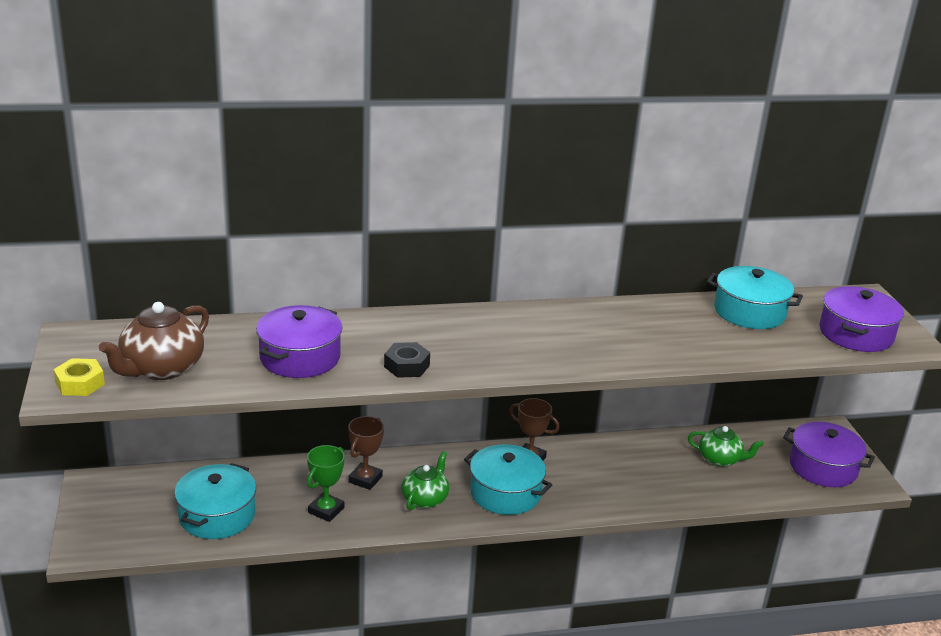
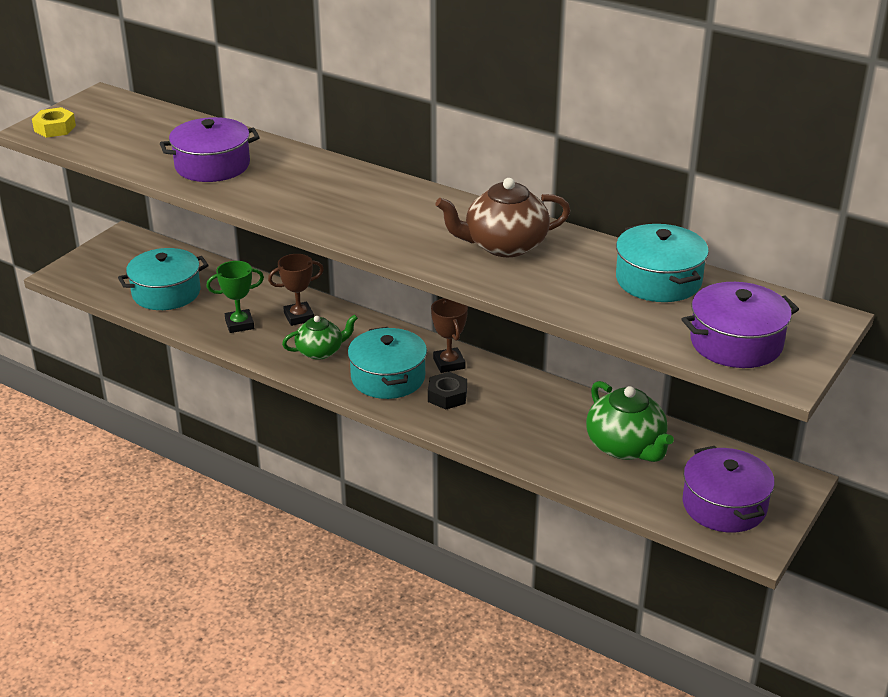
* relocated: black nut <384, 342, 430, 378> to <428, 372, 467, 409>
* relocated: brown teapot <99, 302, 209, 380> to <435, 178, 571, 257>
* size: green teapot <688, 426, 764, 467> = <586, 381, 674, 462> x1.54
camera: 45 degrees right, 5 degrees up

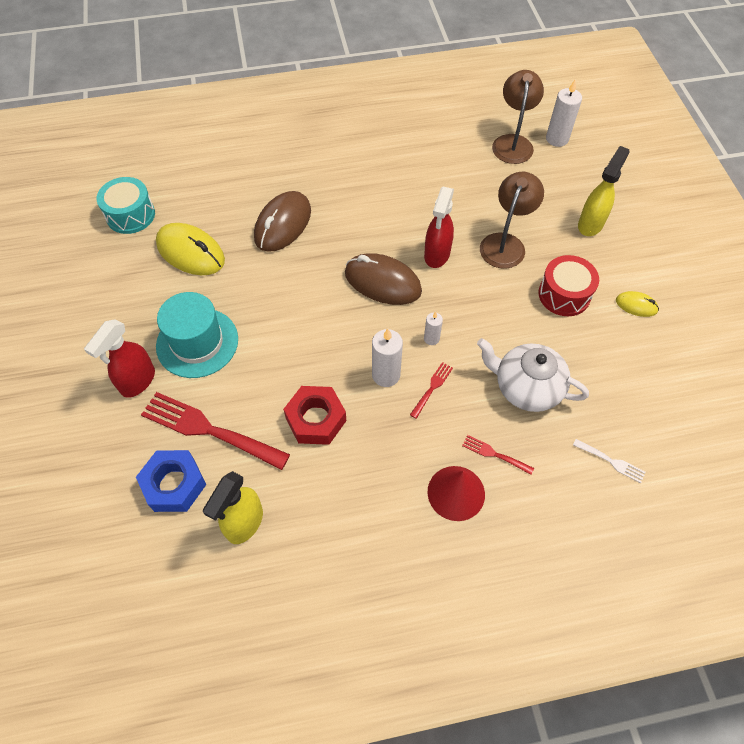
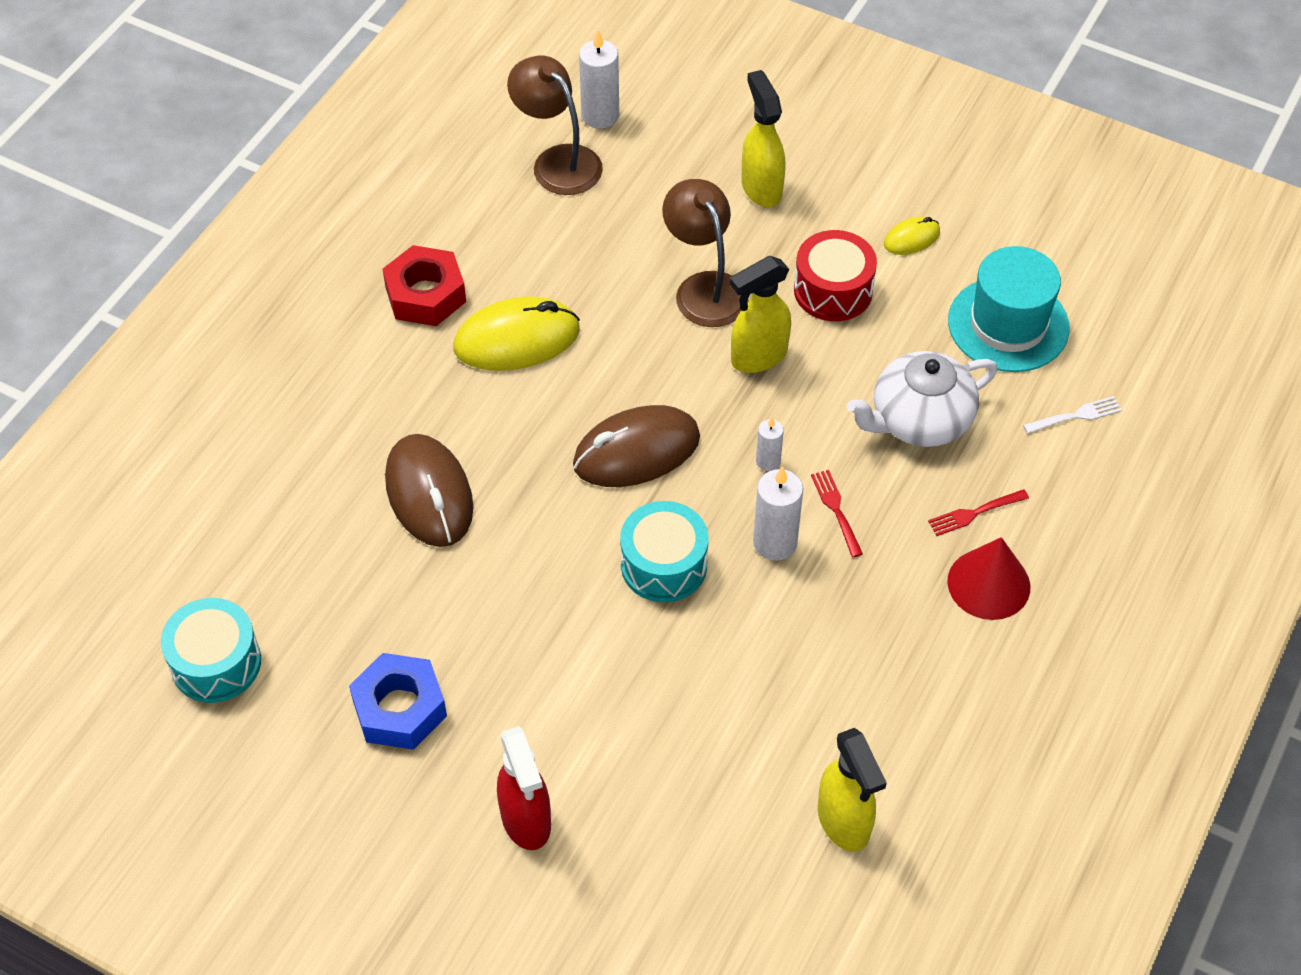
* relocated: blue nut <136, 450, 206, 512> to <349, 653, 447, 750>
* relocated: red nut <283, 386, 346, 445> to <382, 245, 466, 326>
* relocated: yellow mouse <156, 223, 225, 275> to <454, 297, 580, 371>
* appeared: turquoise drum <620, 501, 708, 602>
* appeared: yellow spray bottle <730, 256, 791, 373>
* relocated: turquoise hat <156, 292, 238, 378> to <948, 246, 1070, 372>
* missing: red fork <141, 392, 290, 470>
* missing: red spray bottle <424, 187, 454, 268>
camera: 50 degrees left, 5 degrees down

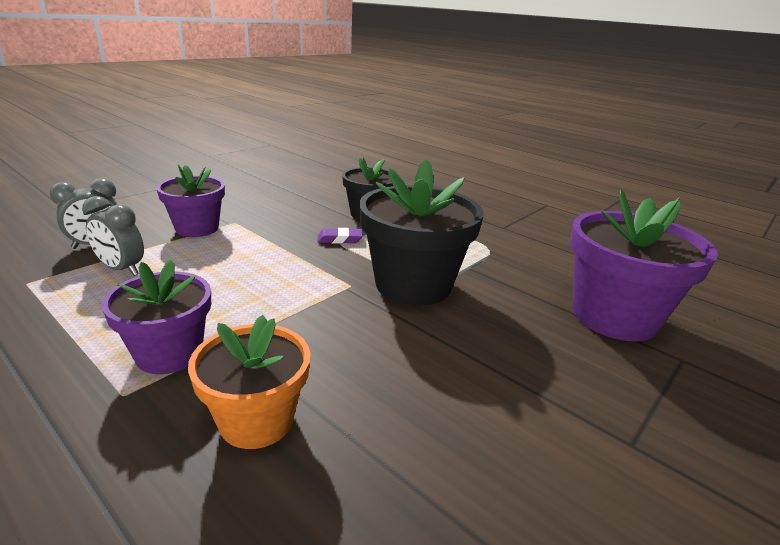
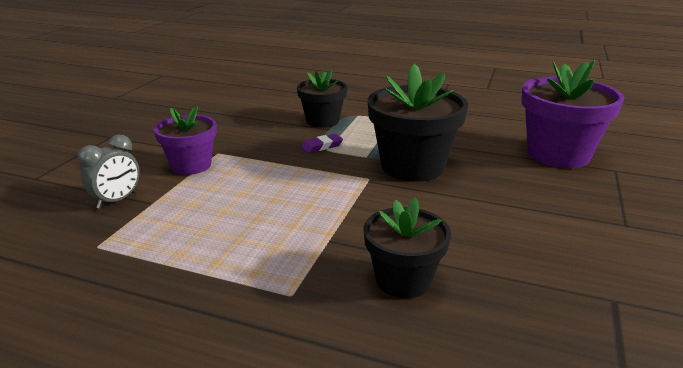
* colour: orange flower pot <188, 315, 310, 449> to black flower pot <363, 198, 451, 299>
* missing: grey clock <82, 196, 144, 276>
* missing: purple flower pot <101, 260, 211, 374>
camera: 20 degrees left, 0 degrees up

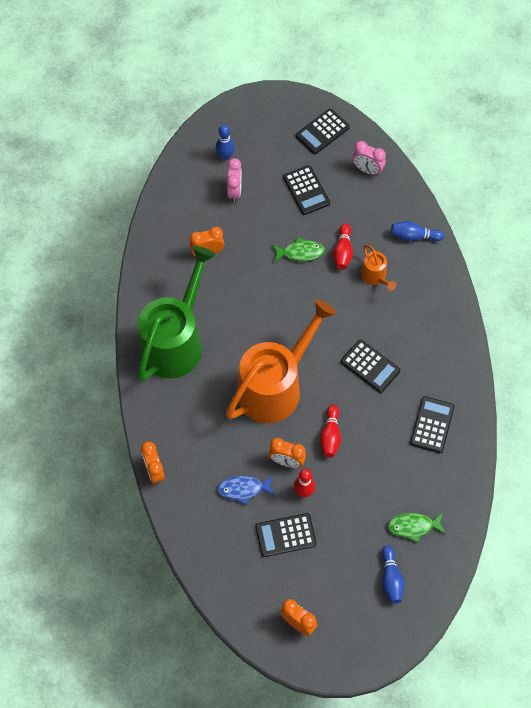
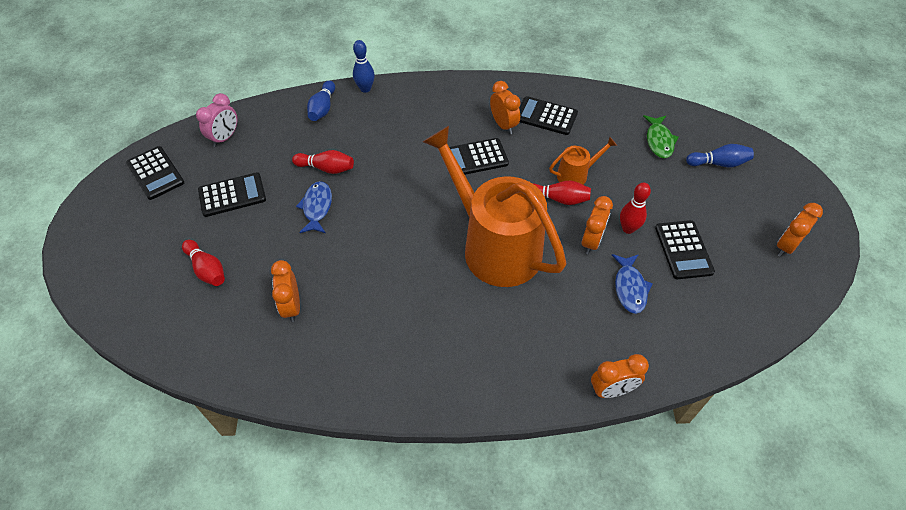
* exchanged: pink clock <226, 158, 242, 203> to red bowling pin <182, 240, 225, 286>
* colour: green fish <272, 237, 325, 262> to blue fish <296, 181, 332, 233>
* relocated: blue bowling pin <216, 125, 235, 160> to <353, 40, 375, 93>
* spun: black calculator <341, 340, 400, 393> = <449, 138, 509, 175> 150 degrees counterclockwise
* appeared: orange clock <490, 81, 521, 134>
* relocated: orange watering can <361, 245, 396, 290> to <549, 137, 617, 185>
* missing: green watering can <138, 246, 216, 382>
camera: 85 degrees left, 10 degrees down

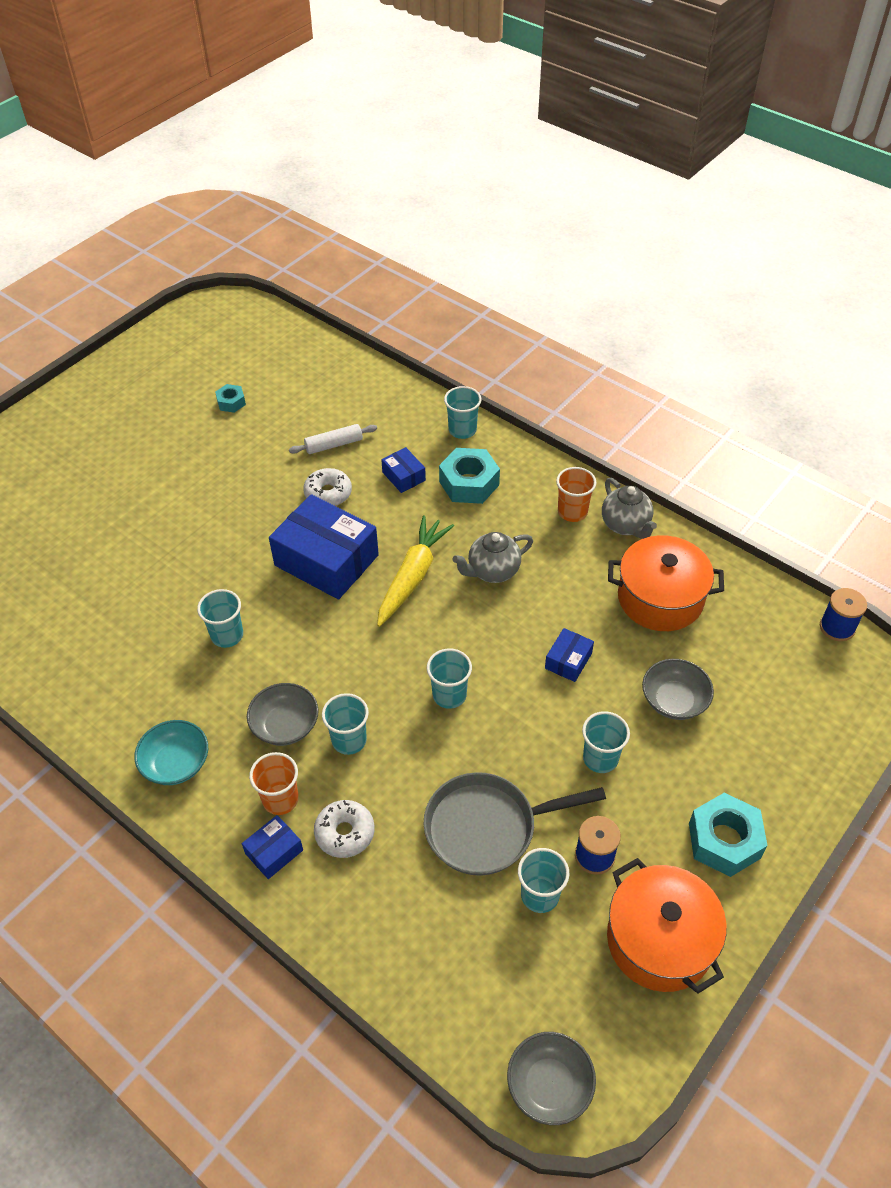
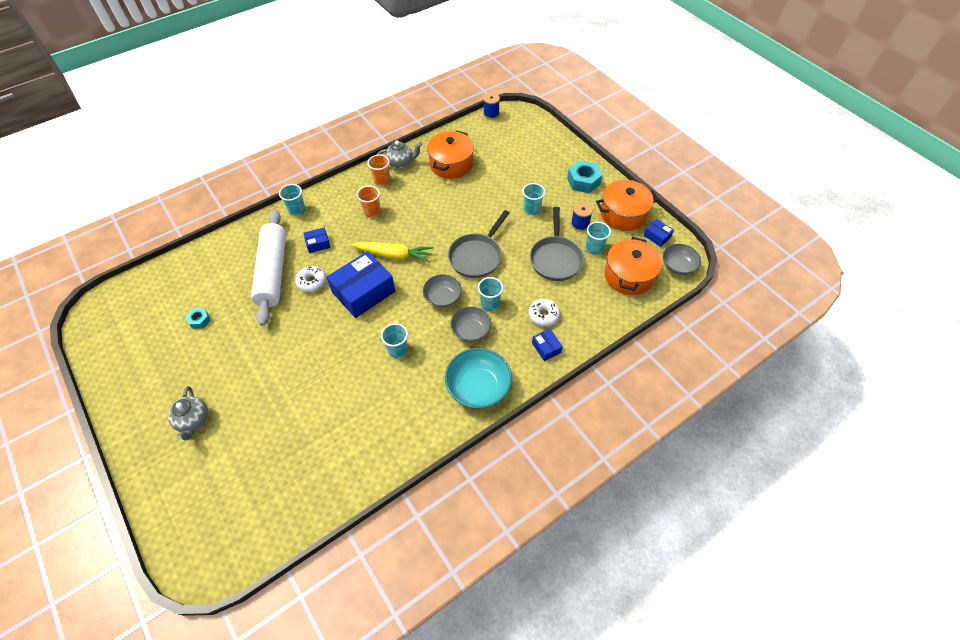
* relocated: grey teapot <452, 532, 533, 583> to <168, 386, 208, 441>
* size: white rolling pin <289, 424, 377, 454> = <251, 210, 286, 326> x2.39
* spun: yellow carrot <377, 515, 454, 627> = <350, 242, 434, 263> 150 degrees clockwise
* relocated: orange cup <249, 752, 299, 815> to <357, 186, 381, 218>
* relocated: grey bowl <642, 659, 714, 720> to <423, 274, 462, 308>
* size: turquoise bowl <135, 720, 208, 785> = <445, 348, 512, 409> x1.54
* exchanged: turquoise cup <427, 648, 472, 709> to grey pan <448, 210, 509, 278>
* appeared: orange pot <604, 237, 662, 295>
* relocated: blue box <545, 628, 594, 682> to <644, 219, 674, 247>
* missing: turquoise nut <439, 448, 500, 504>
camera: 75 degrees left, 5 degrees up

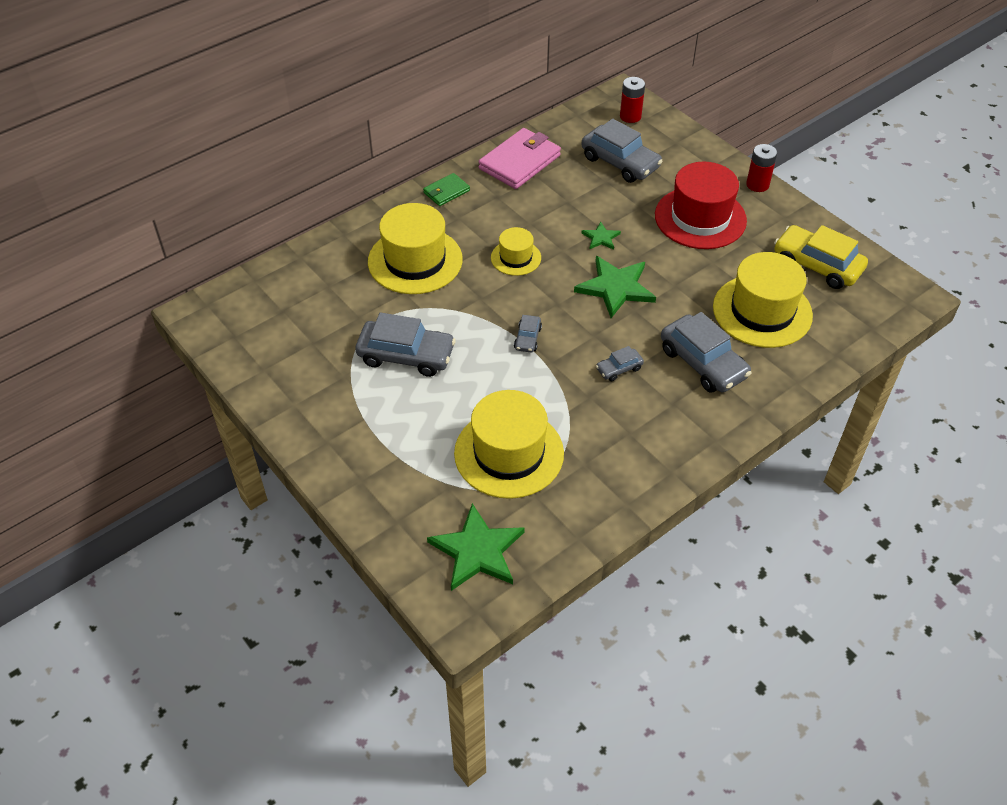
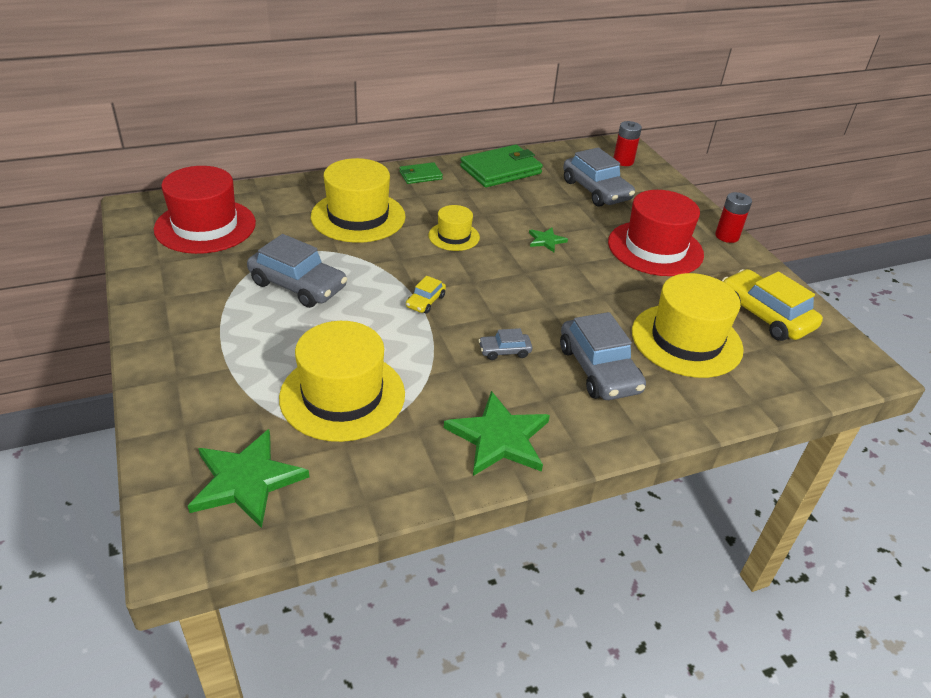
* appeared: red hat <154, 166, 256, 254>
* colour: grey car <514, 315, 542, 352> to yellow car <406, 276, 446, 314>
* relocated: green star <574, 256, 656, 318> to <444, 391, 550, 476>
* colour: pink wallet <478, 128, 561, 189> to green wallet <460, 144, 543, 188>
camera: 15 degrees right, 10 degrees down

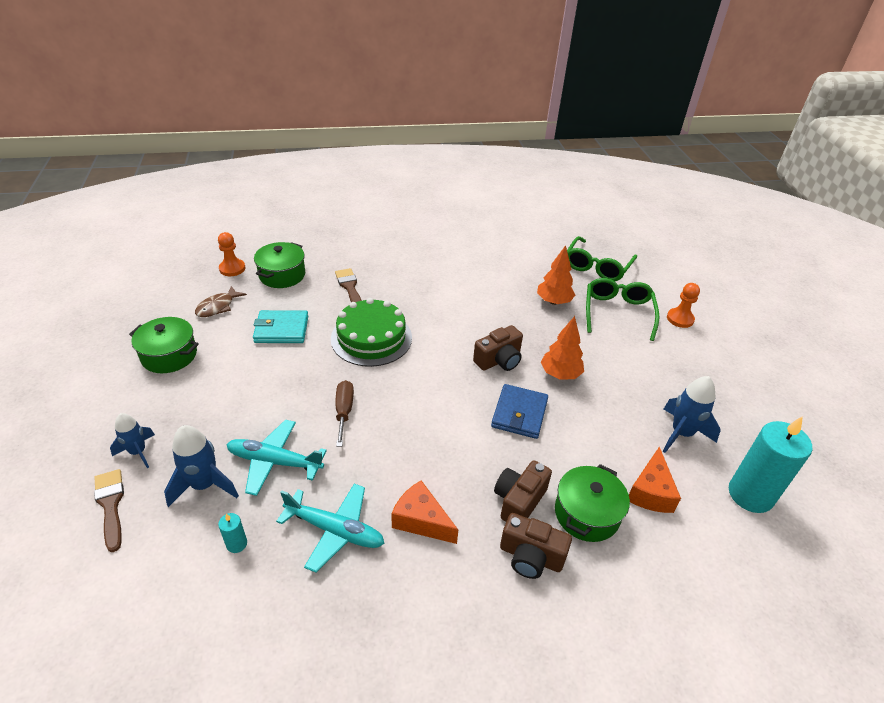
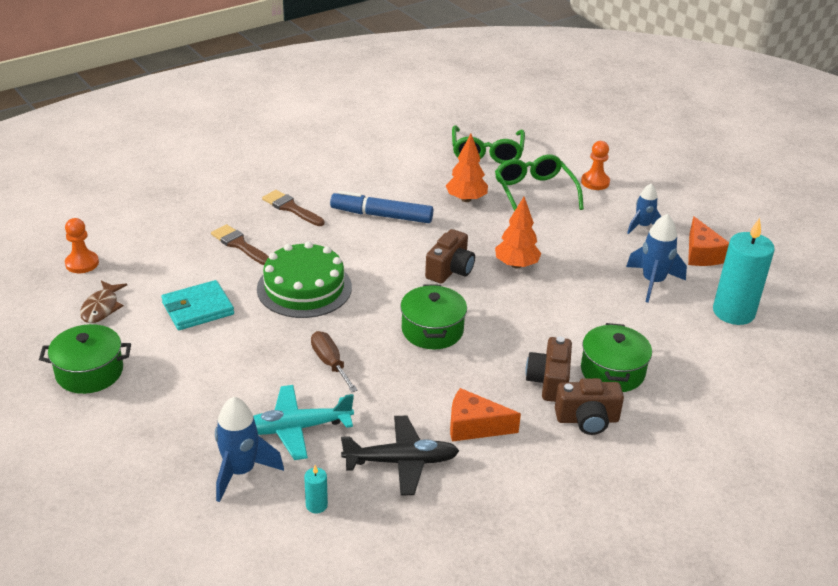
* relocated: brown brush <94, 469, 124, 552> to <262, 190, 325, 226>
* appeared: blue marker <330, 191, 433, 223>
* colour: turquoise plane <276, 484, 384, 573> to black plane <341, 415, 459, 496>
* relocated: green pot <254, 242, 305, 288> to <400, 285, 467, 349>
* relocated: blue rocket <110, 413, 155, 468> to <627, 183, 661, 234>
* relocated: orange cheese <629, 447, 681, 513> to <688, 216, 729, 266>
* missing: blue wallet <491, 384, 548, 439>
camera: 25 degrees left, 5 degrees down

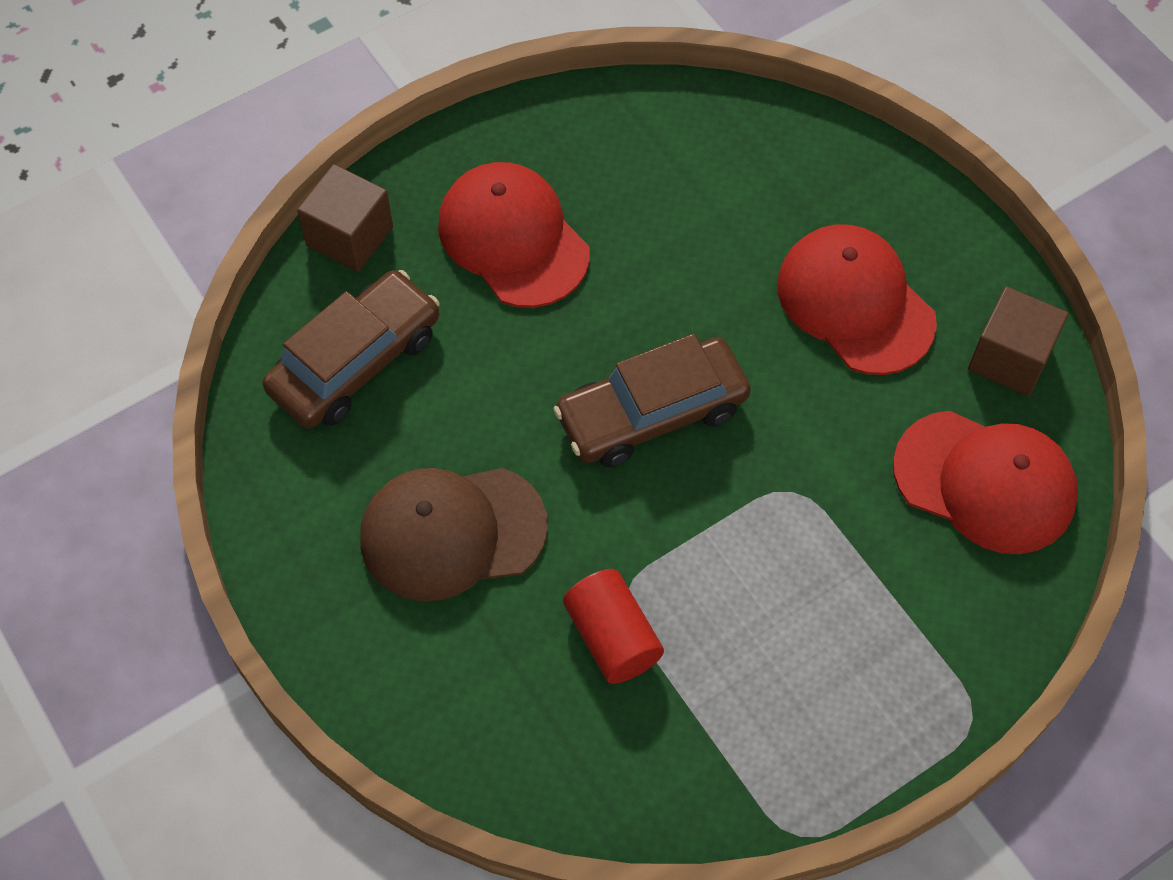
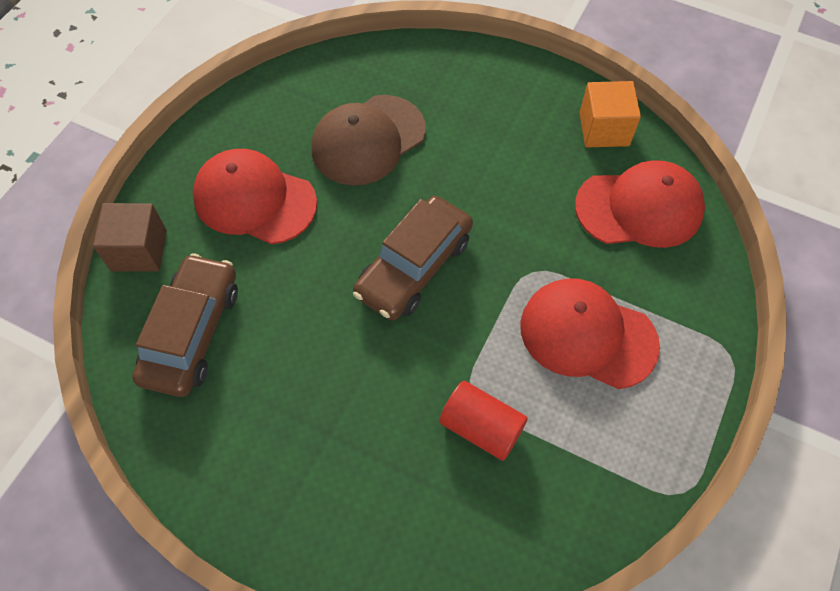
* relocated: brown cap <360, 468, 548, 601> to <312, 95, 426, 185>
* relocated: red cap <777, 224, 937, 375> to <520, 278, 660, 389>
* colour: brown cube <968, 286, 1069, 396> to orange cube <579, 81, 641, 148>
camera: 30 degrees left, 0 degrees up

